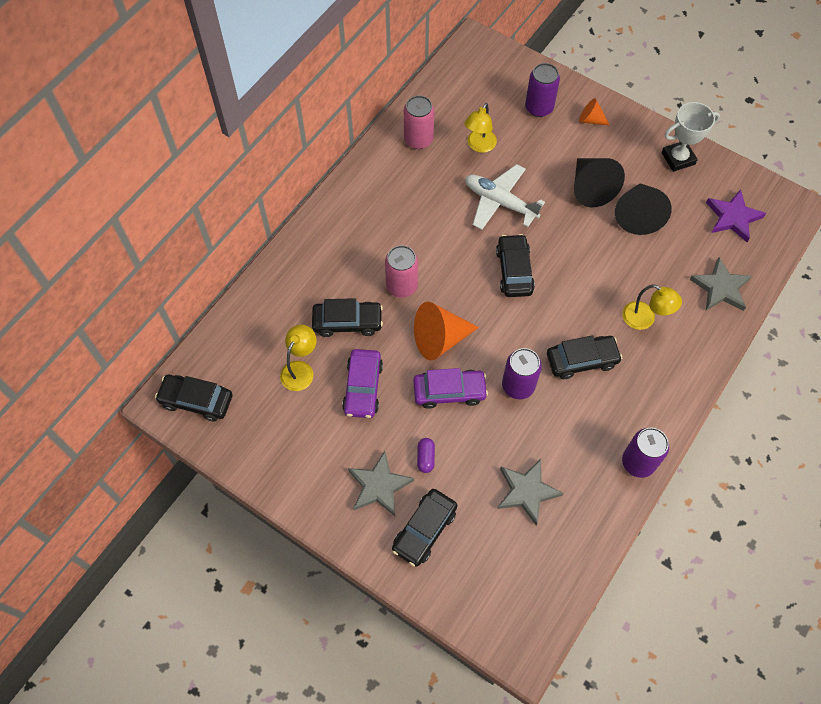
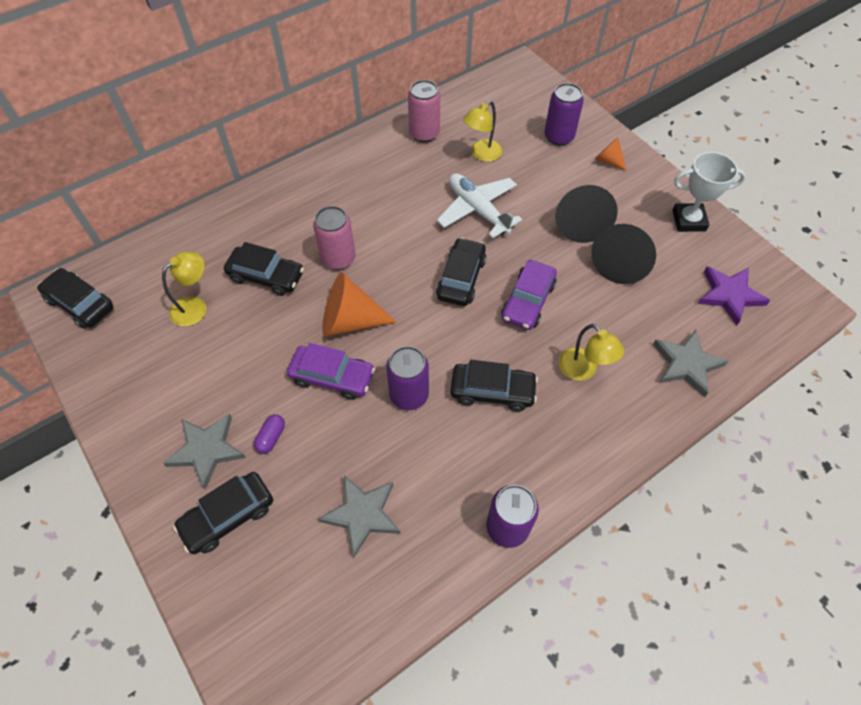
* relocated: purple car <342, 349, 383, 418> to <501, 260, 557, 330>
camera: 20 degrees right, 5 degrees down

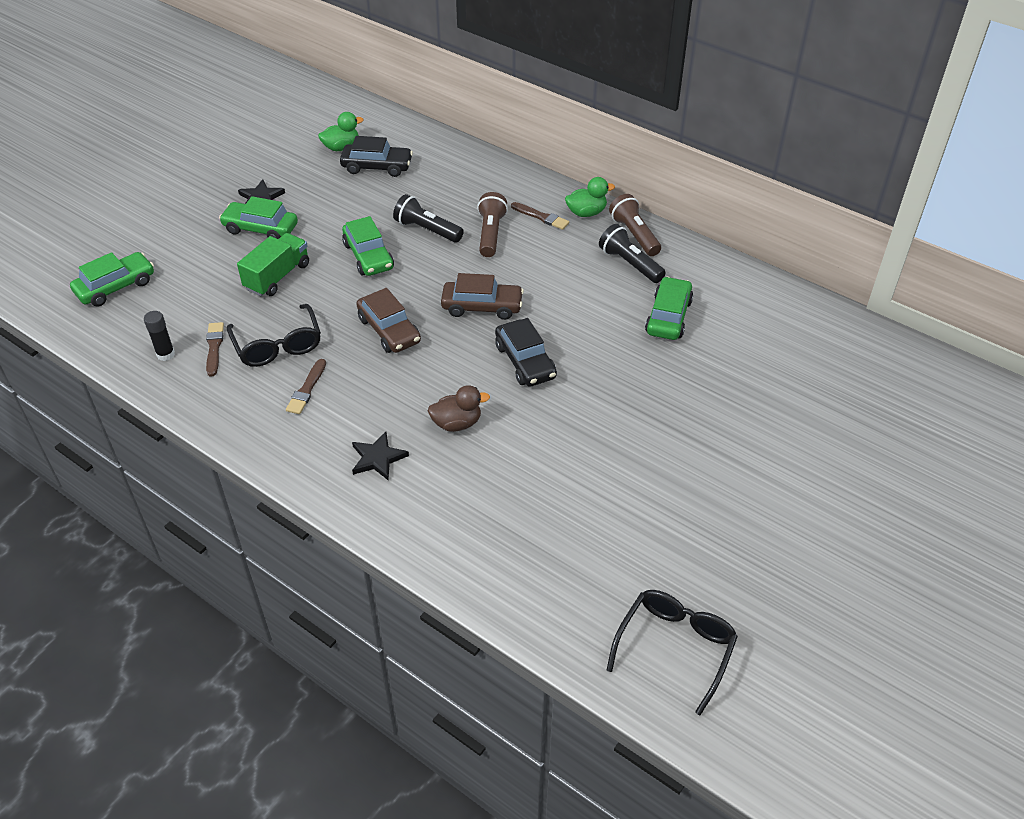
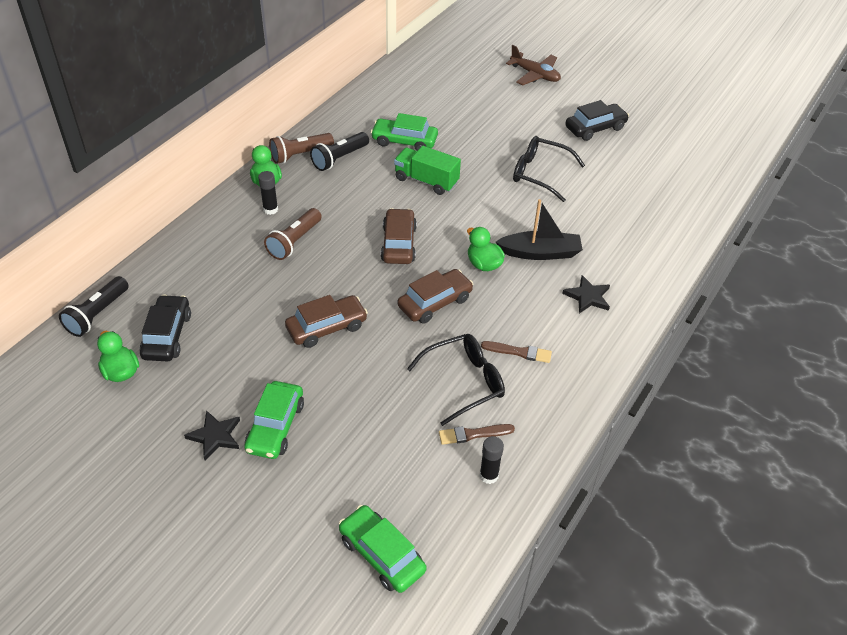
* relocated: black flashlight <393, 194, 464, 242> to <59, 276, 129, 337>
* exchanged: brown brush <511, 202, 569, 230> to black glue stick <258, 171, 278, 215>
* spun: brown flashlight <477, 192, 508, 257> = <264, 208, 322, 260> 60 degrees counterclockwise
* colour: green car <342, 216, 394, 276> to brown car <285, 295, 368, 348>
* relocated: green truck <237, 233, 309, 296> to <394, 146, 461, 195>
* appeared: green duck <467, 227, 505, 271>
* exchanged: brown duck <428, 385, 490, 432> to black boat <496, 199, 583, 260>
* appeared: brown plane <506, 45, 561, 85>
* relocated: black glasses <606, 590, 738, 715> to <513, 136, 585, 202>
* relocated: black car <495, 318, 557, 387> to <565, 100, 629, 141>
camera: 95 degrees left, 0 degrees up

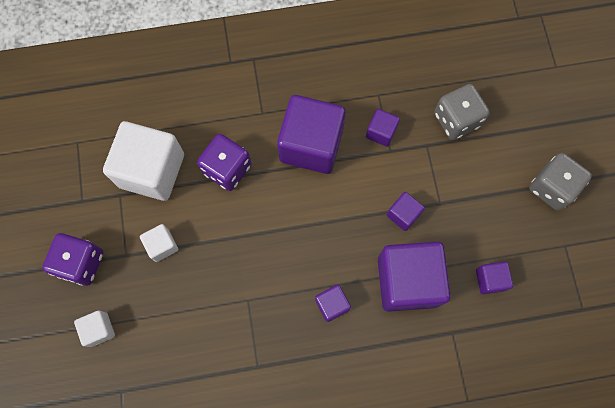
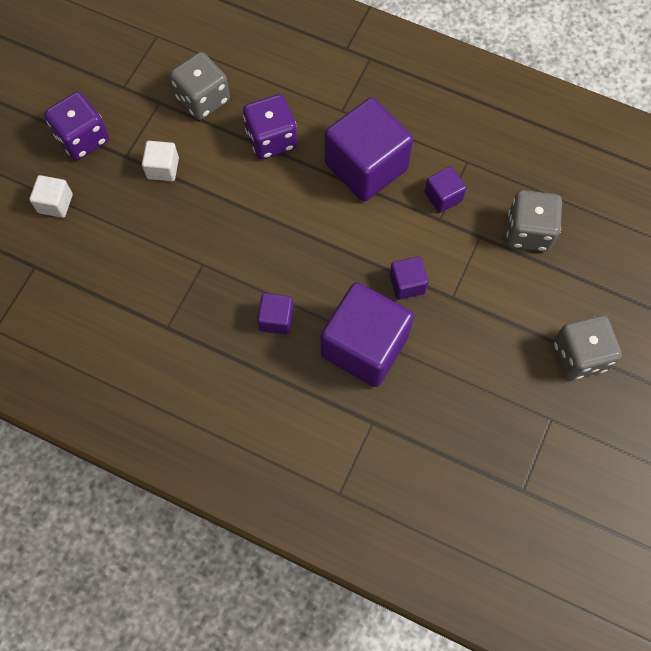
* exchanged: white cube <103, 121, 184, 201> to grey dice <170, 52, 230, 120>
* missing: purple cube <476, 262, 513, 294>
camera: 35 degrees right, 5 degrees down

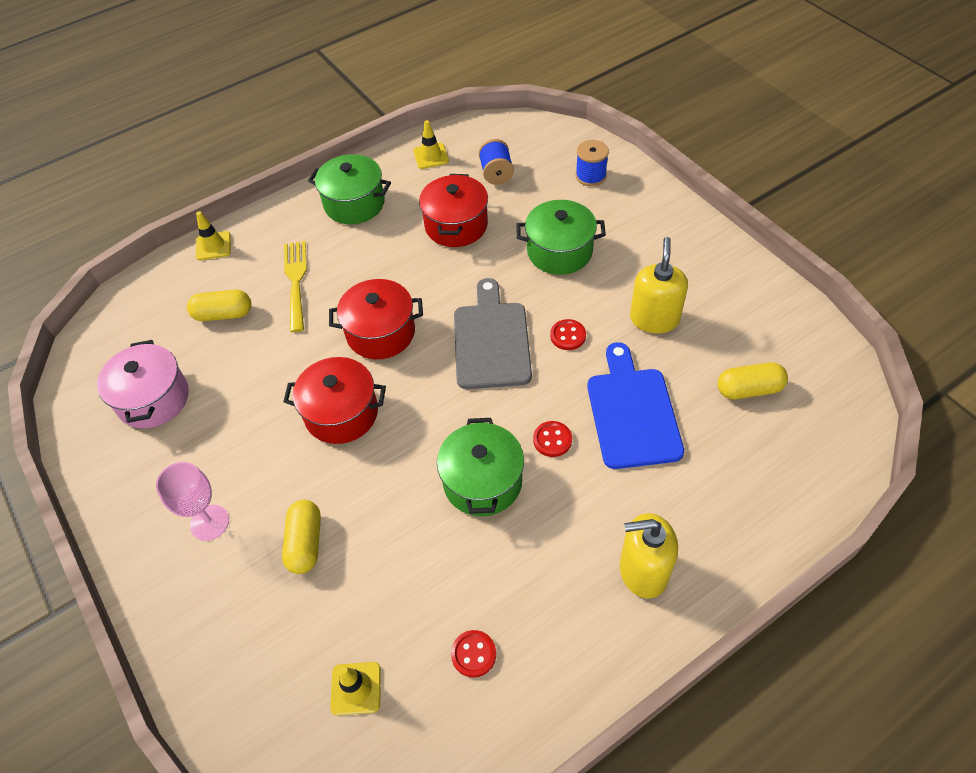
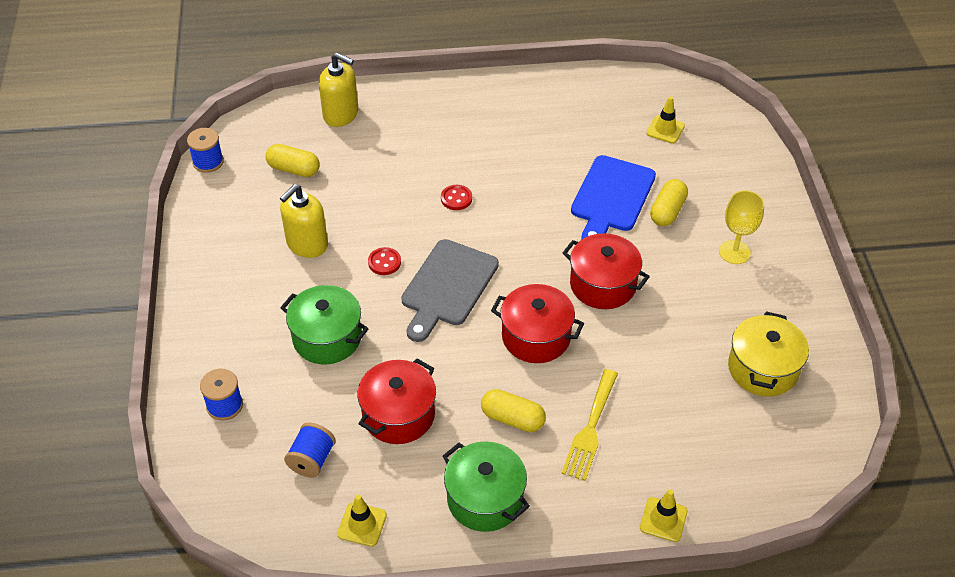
* appeared: blue spool <187, 128, 224, 173>
* relocated: yellow soap dispenser <620, 513, 678, 598> to <319, 53, 358, 127>
* relocated: yellow capsule <187, 290, 251, 321> to <481, 389, 546, 432>
* relocated: blue cutting board <587, 342, 684, 469> to <571, 155, 656, 240>
* colour: pink goblet <156, 462, 229, 541> to yellow goblet <719, 190, 764, 264>
* colour: pink pot <97, 340, 189, 429> to yellow pot <728, 311, 809, 396>
* missing: green pot <437, 418, 524, 516>
* missing: red button <451, 630, 496, 678>
camera: 155 degrees left, 5 degrees down

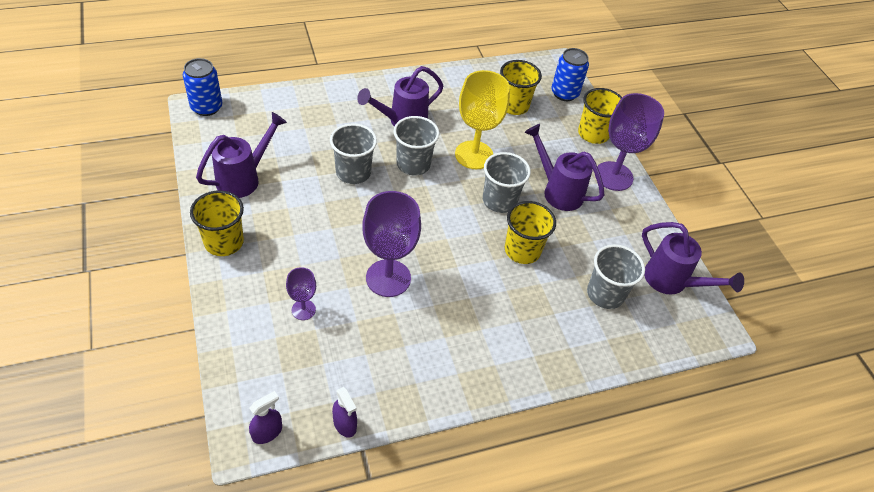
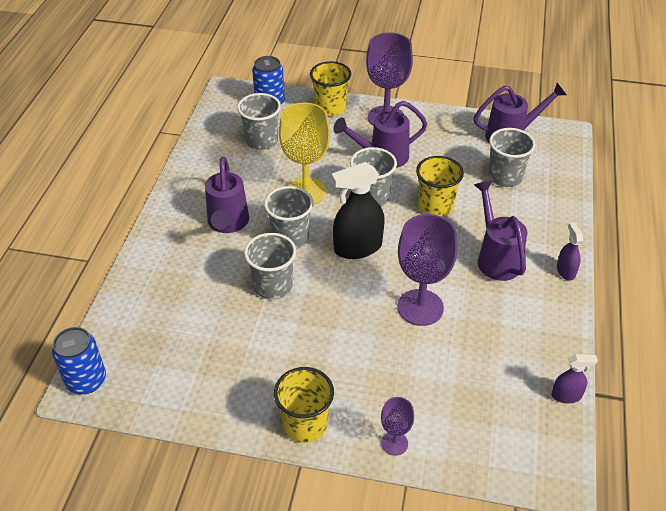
* colour: yellow cup <500, 60, 542, 115> to grey cup <237, 93, 281, 150>
* appeared: black spray bottle <332, 162, 385, 259>
* relocated: purple goblet <286, 267, 316, 320> to <381, 397, 414, 455>
* relocated: purple watering can <196, 112, 287, 198> to <474, 180, 527, 281>
* relocated: purple spray bottle <249, 391, 282, 444> to <557, 222, 583, 280>
camera: 55 degrees left, 5 degrees down

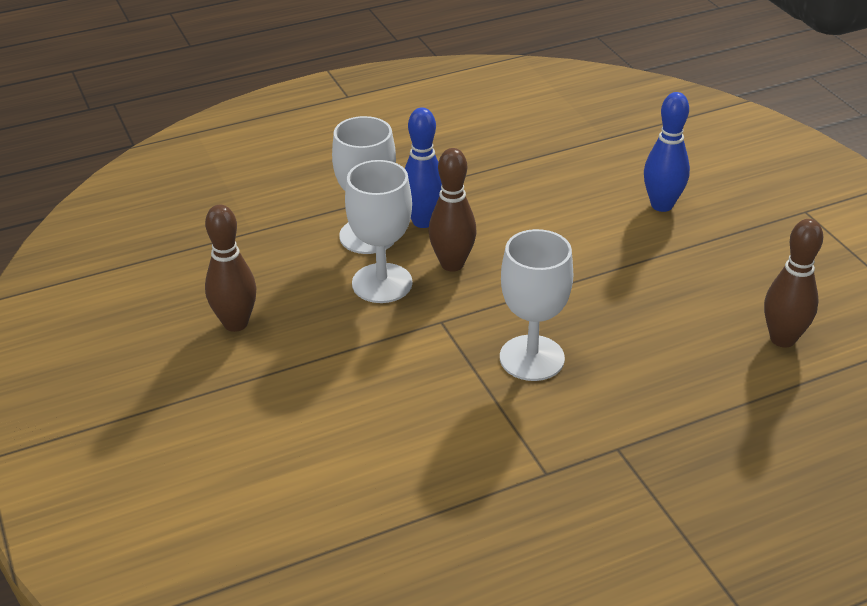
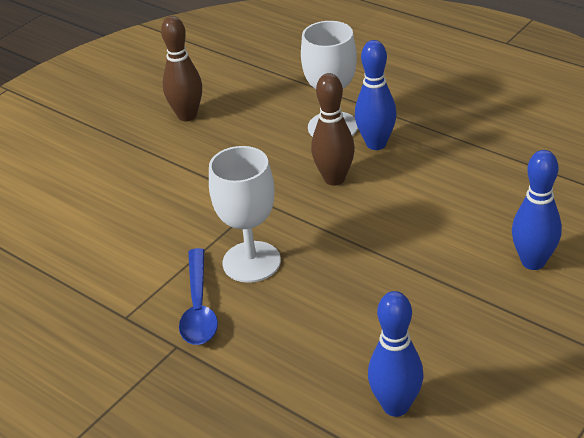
* appeared: blue spoon <179, 248, 218, 345>
* colour: brown bowling pin <764, 219, 823, 347> to blue bowling pin <368, 291, 424, 417>
* missing: white goblet <345, 160, 413, 303>
camera: 65 degrees right, 0 degrees up

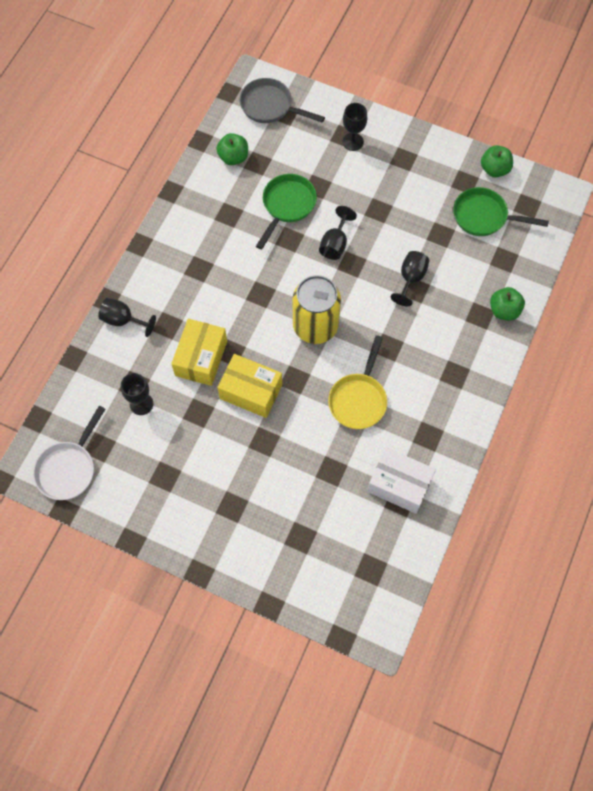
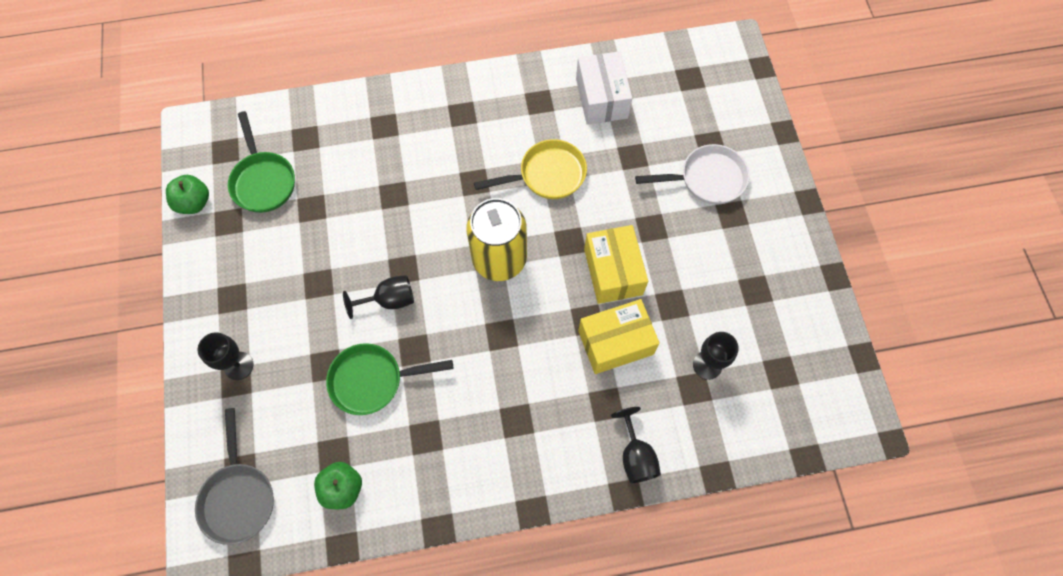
* relocated: white pan <33, 406, 105, 500> to <635, 144, 750, 205>
* missing: black goblet <391, 251, 429, 306>
* missing: green apple <490, 287, 525, 321>
camera: 125 degrees left, 0 degrees up

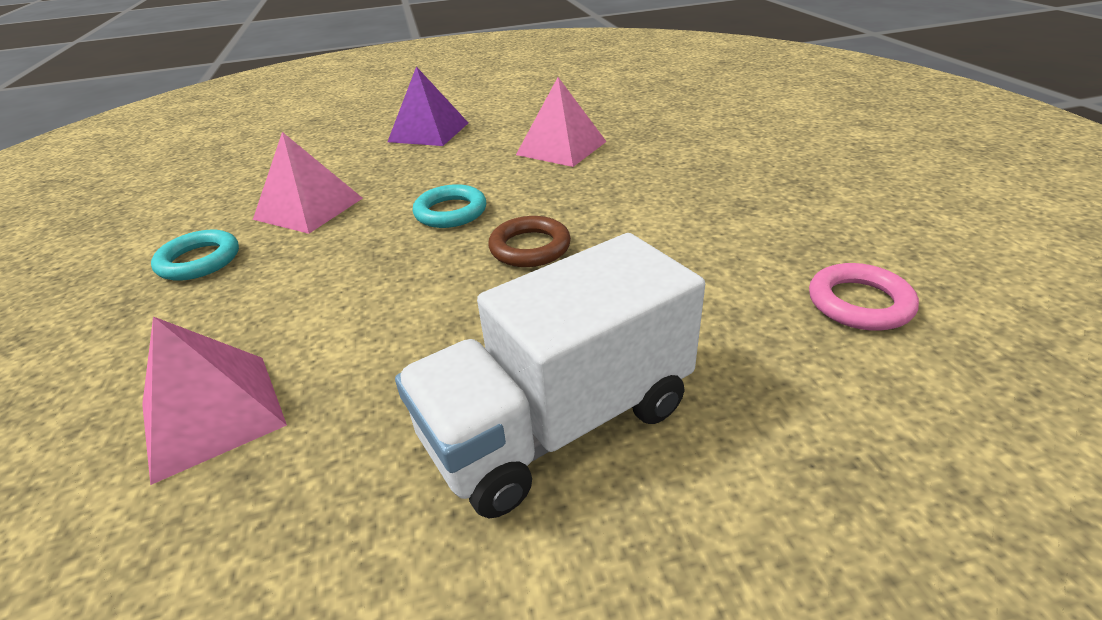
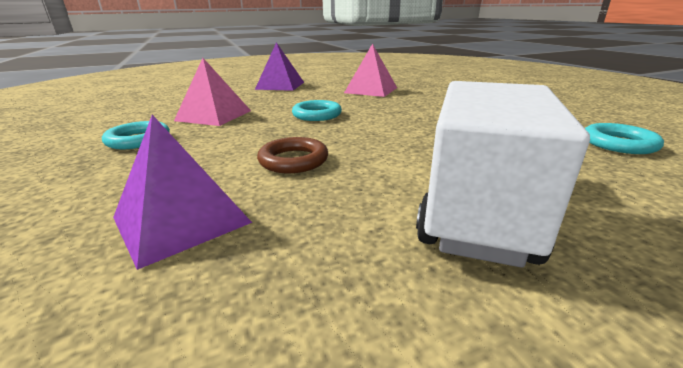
* colour: pink pyramid <142, 317, 287, 485> to purple pyramid <113, 115, 252, 270>
* relocated: brown ring <488, 216, 571, 267> to <257, 137, 328, 173>
* spun: white truck <395, 233, 705, 518> = <416, 81, 590, 268> 150 degrees clockwise
* colour: pink ring <809, 263, 919, 331> to turquoise ring <585, 123, 664, 154>
camera: 10 degrees left, 10 degrees down

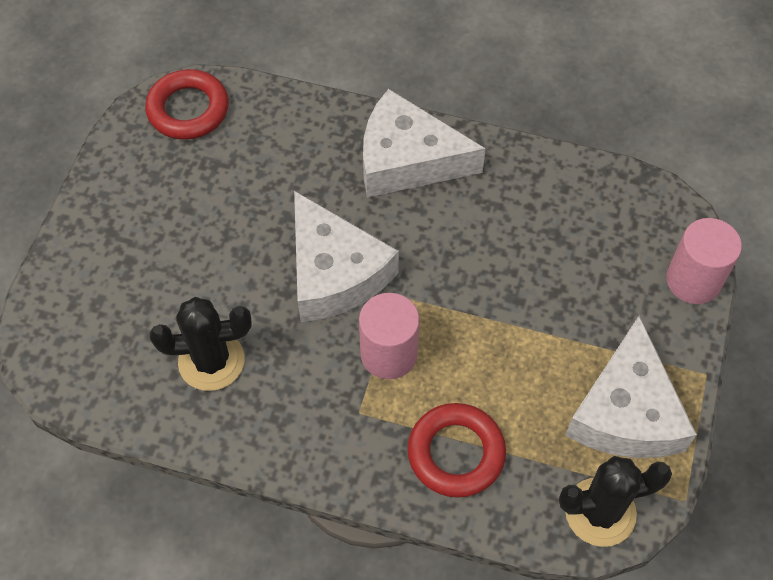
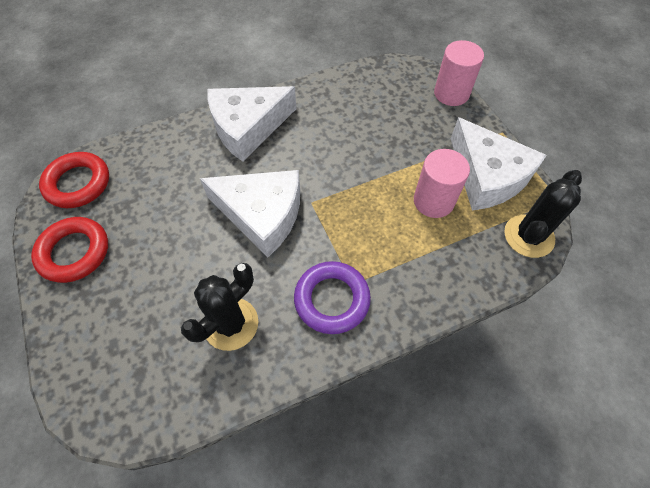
* relocated: red ring <407, 403, 506, 498> to <31, 217, 108, 283>
* appeared: purple ring <294, 261, 371, 334>
* relocated: pink cylinder <359, 293, 420, 379> to <414, 149, 470, 218>
camera: 40 degrees left, 0 degrees up

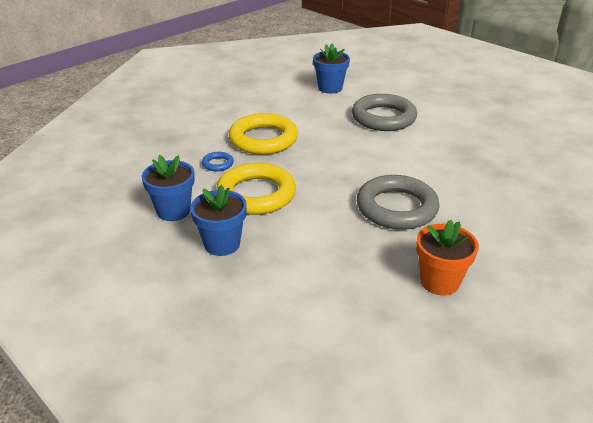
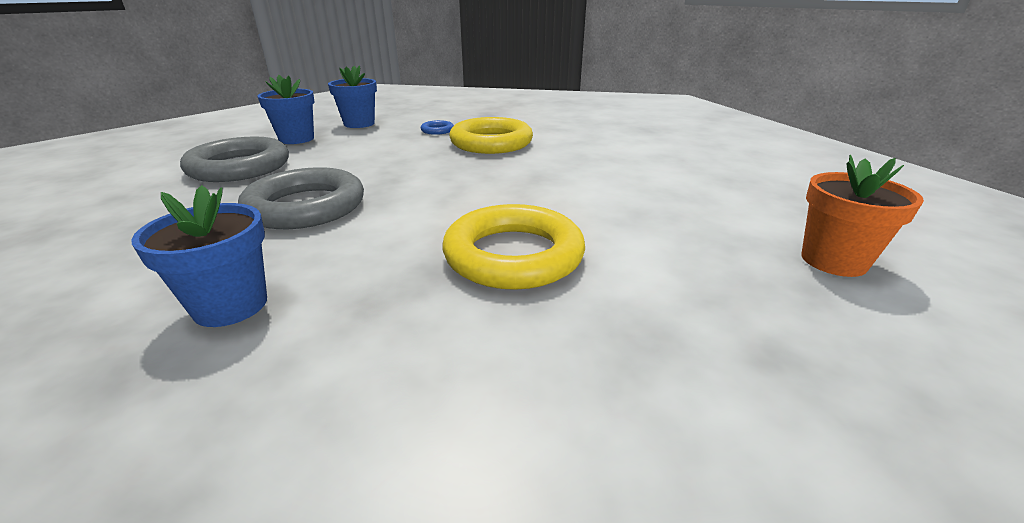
* relocated: blue flower pot <313, 44, 350, 94> to <131, 185, 267, 327>
* relocated: grey ring <352, 94, 417, 131> to <180, 137, 289, 182>
* relocated: yellow ring <216, 163, 296, 215> to <442, 204, 585, 290>
* relocated: orange flower pot <416, 220, 479, 296> to <801, 155, 924, 277>
camera: 85 degrees right, 5 degrees down

